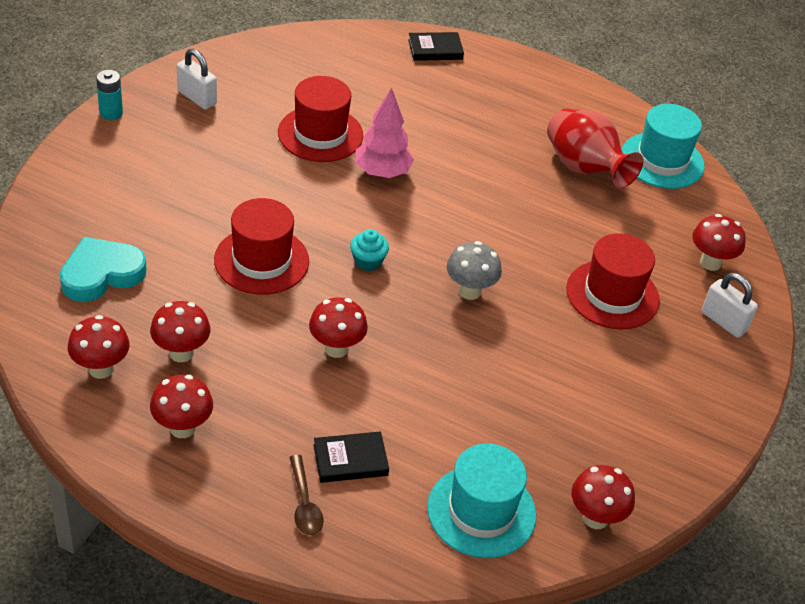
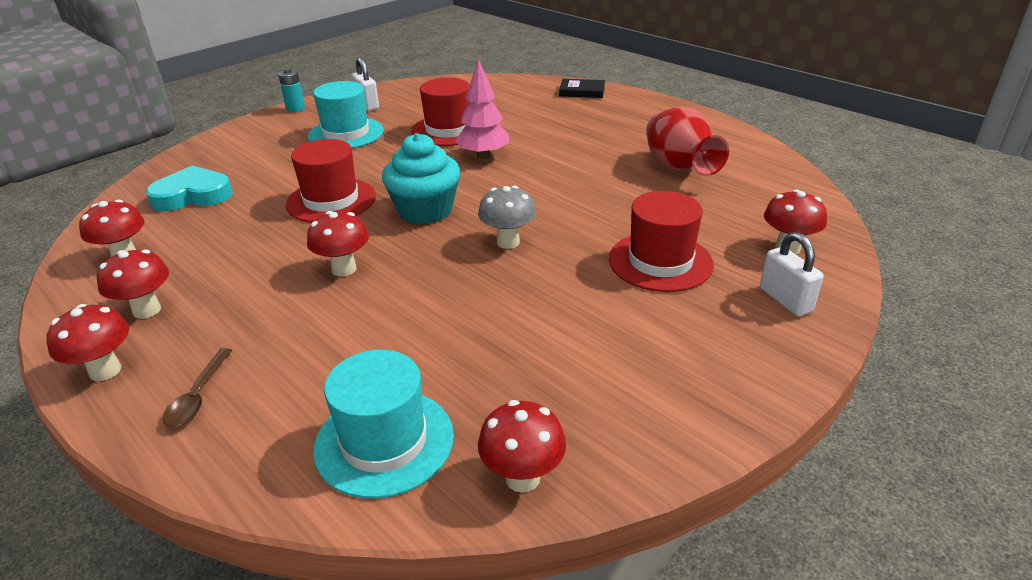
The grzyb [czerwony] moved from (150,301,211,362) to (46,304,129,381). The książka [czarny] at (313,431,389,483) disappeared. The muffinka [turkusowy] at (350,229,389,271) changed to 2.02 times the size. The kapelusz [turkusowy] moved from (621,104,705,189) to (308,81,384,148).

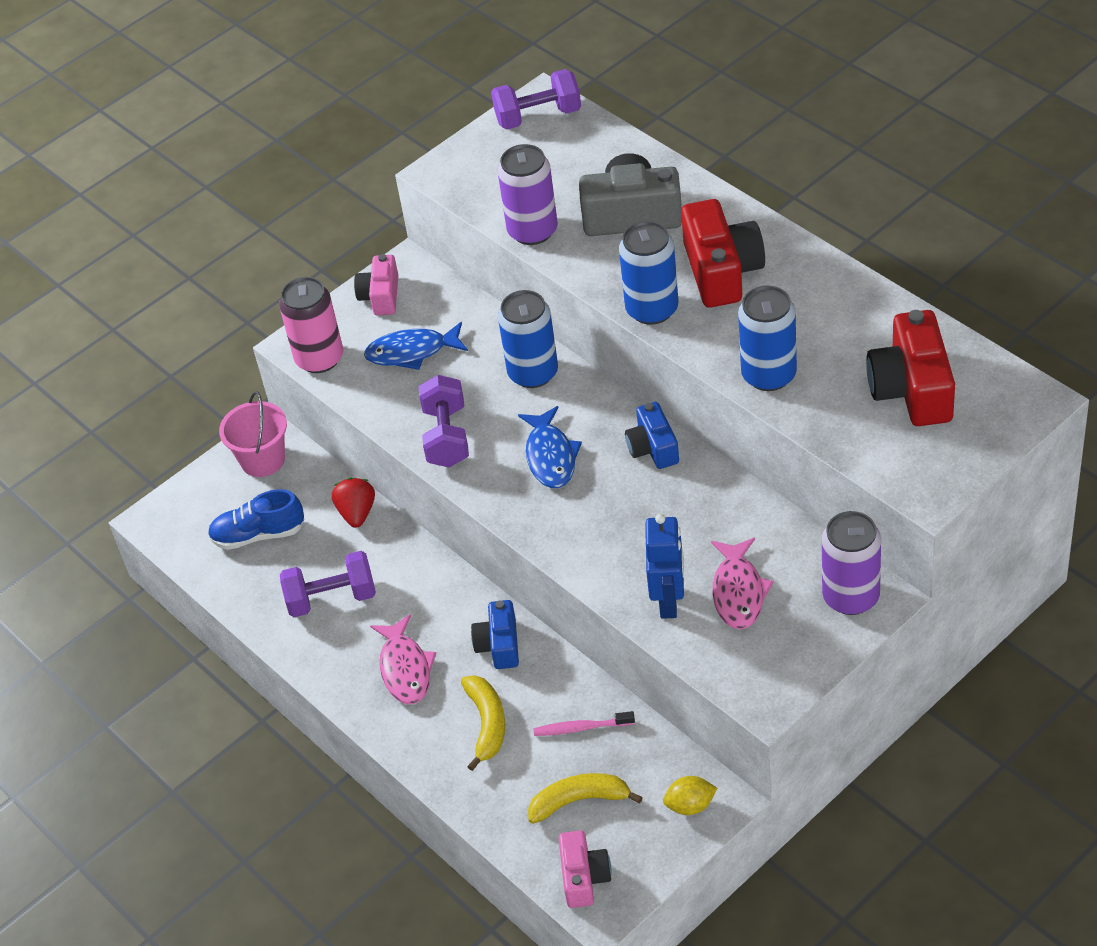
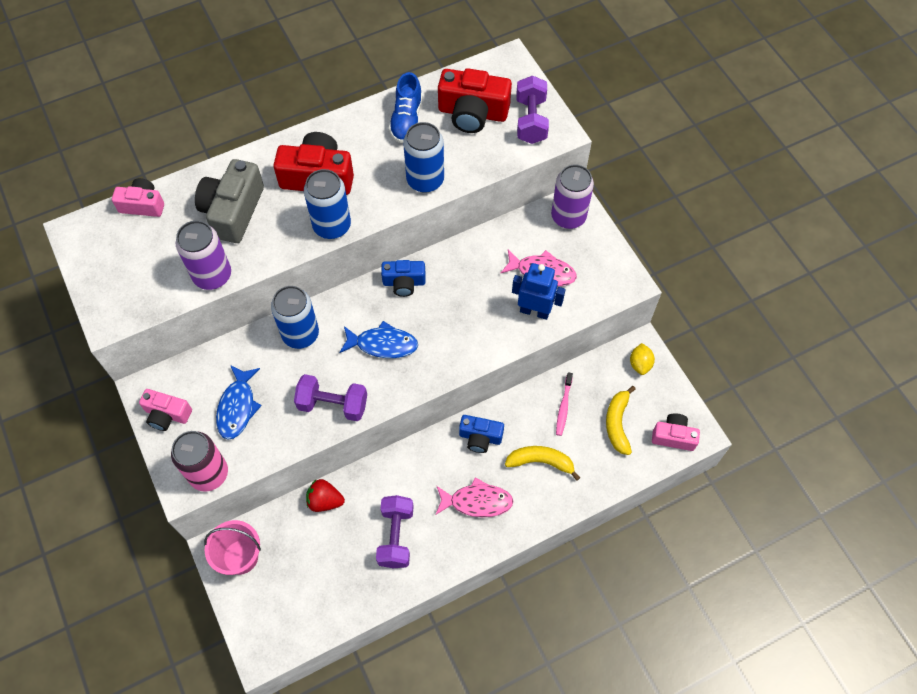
The but [niebieski] moved from (208,489,304,550) to (389,72,422,143). The hantel [fioletowy] moved from (491,69,581,129) to (516,76,549,144). The aparat fotograficzny [różowy] at (112,178,164,217) appeared.

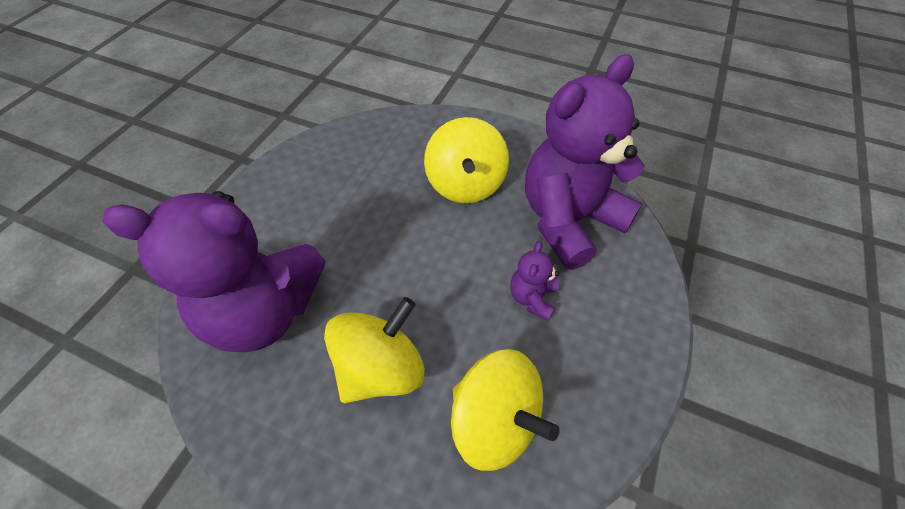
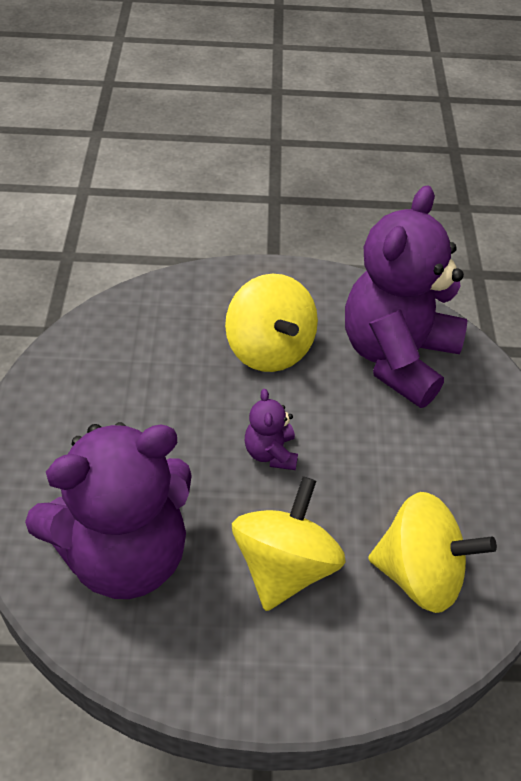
The miś [fioletowy] moved from (510,241,559,321) to (245,389,298,470).

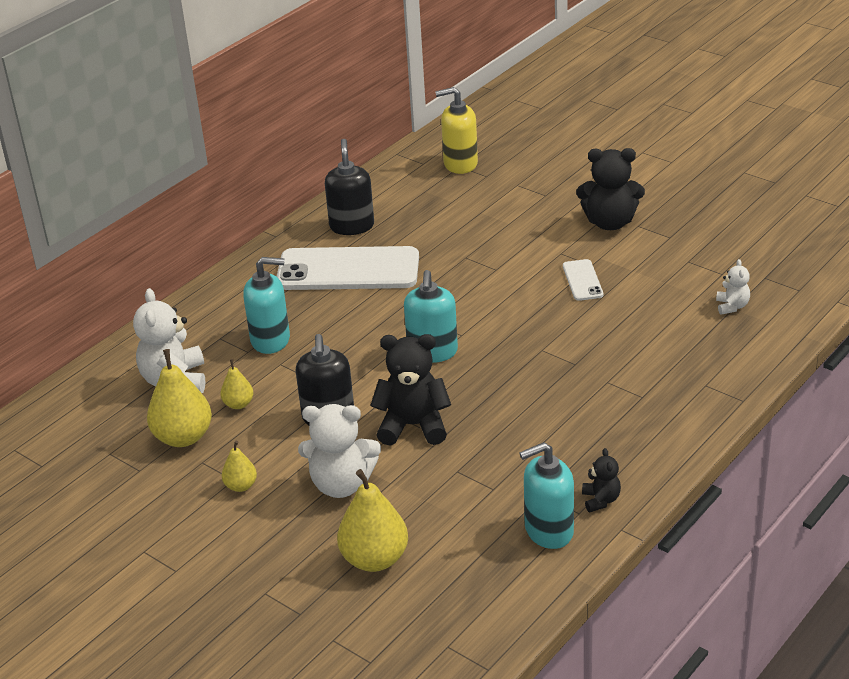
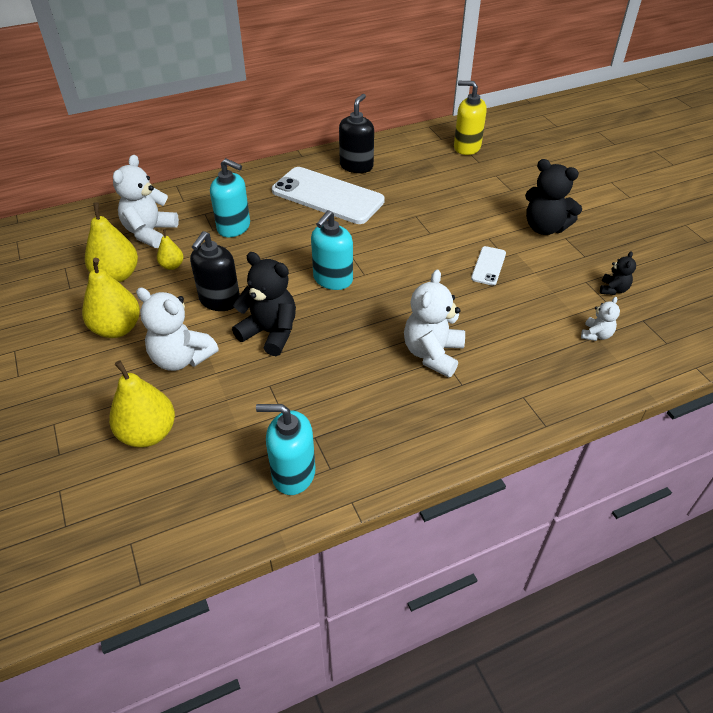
The gruszka [żółty] at (222,441,257,492) changed to 1.90 times the size. The miś [czarny] moved from (582,448,621,512) to (600,251,636,295). The miś [biały] at (404,270,465,377) appeared.

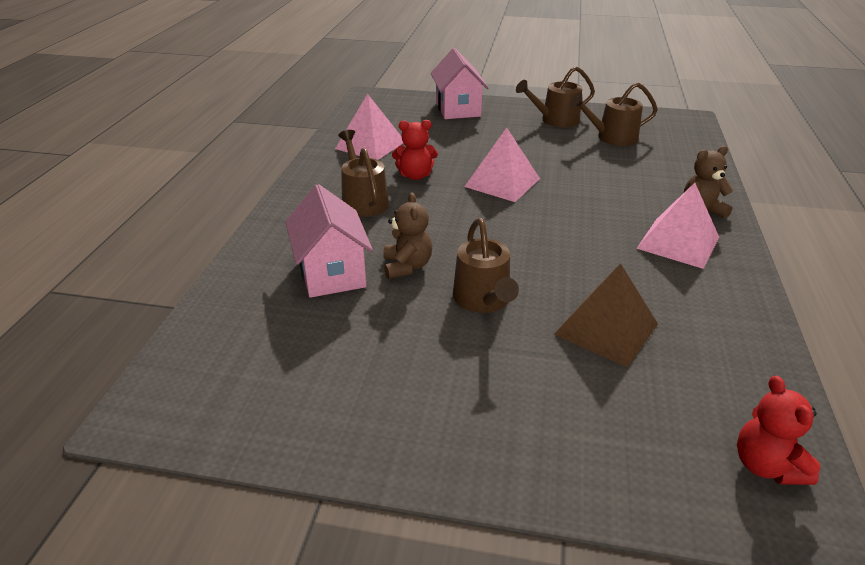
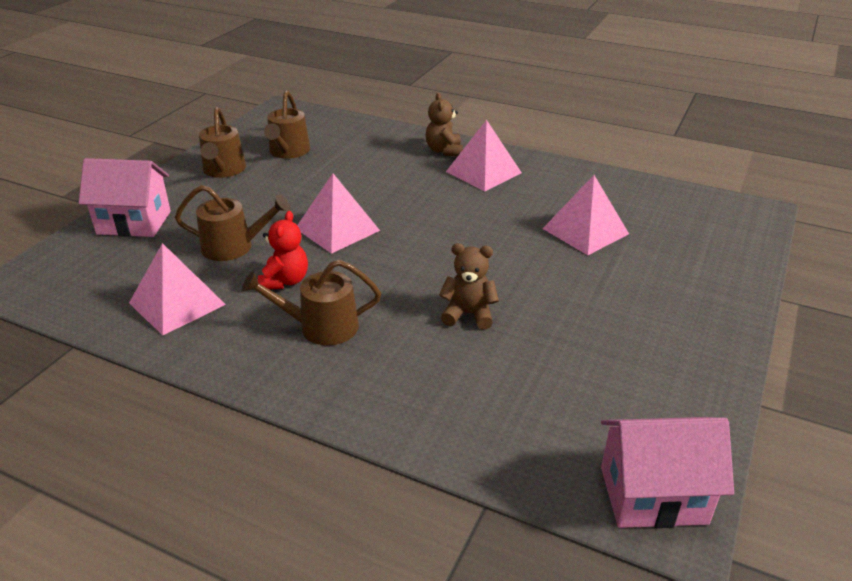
The domek [różowy] moved from (285,184,373,298) to (601,417,734,528). The konewka [brązowy] moved from (453,218,519,313) to (175,185,290,261). The piramida [brązowy] at (554,263,658,367) became the piramida [różowy] at (542,175,629,255). The miś [czerwony] at (737,376,820,485) disappeared.

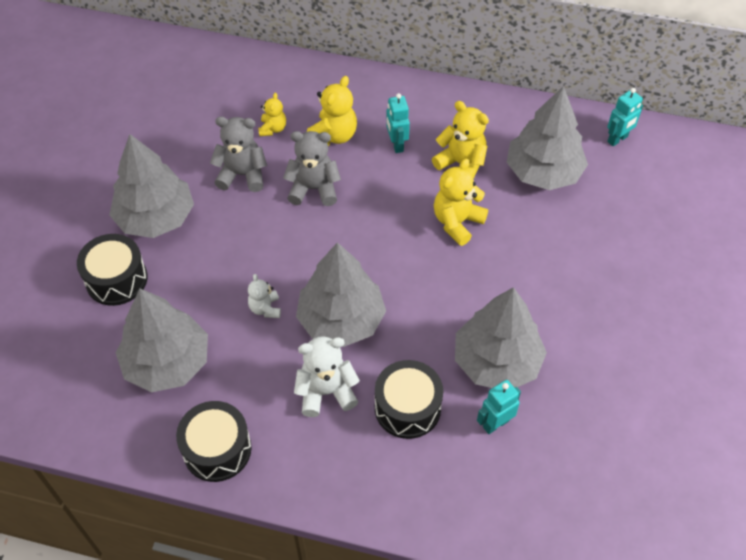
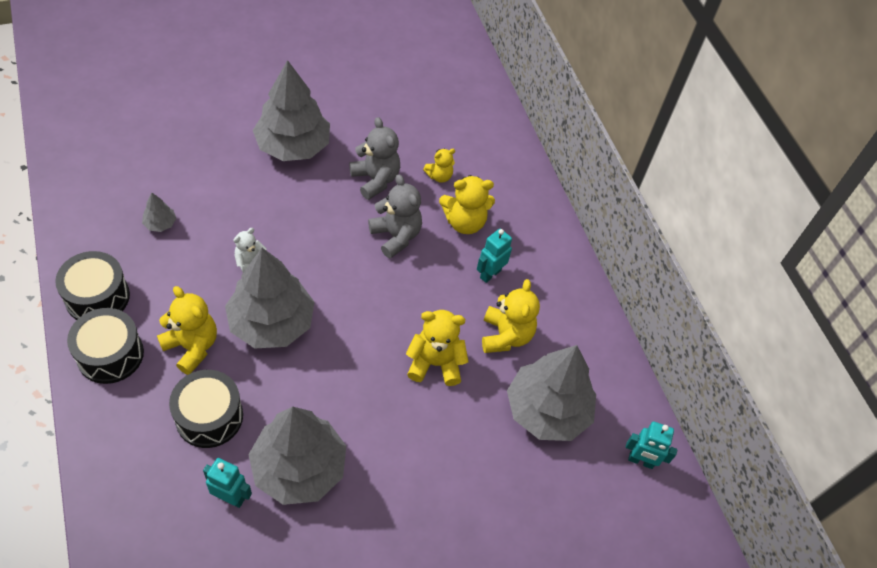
The bęben [czarny] moved from (77,234,147,306) to (67,308,144,384). The drzewko [szary] at (116,289,208,392) changed to 0.41 times the size. The miś [biały] at (294,336,360,417) became the miś [żółty] at (157,286,217,375).

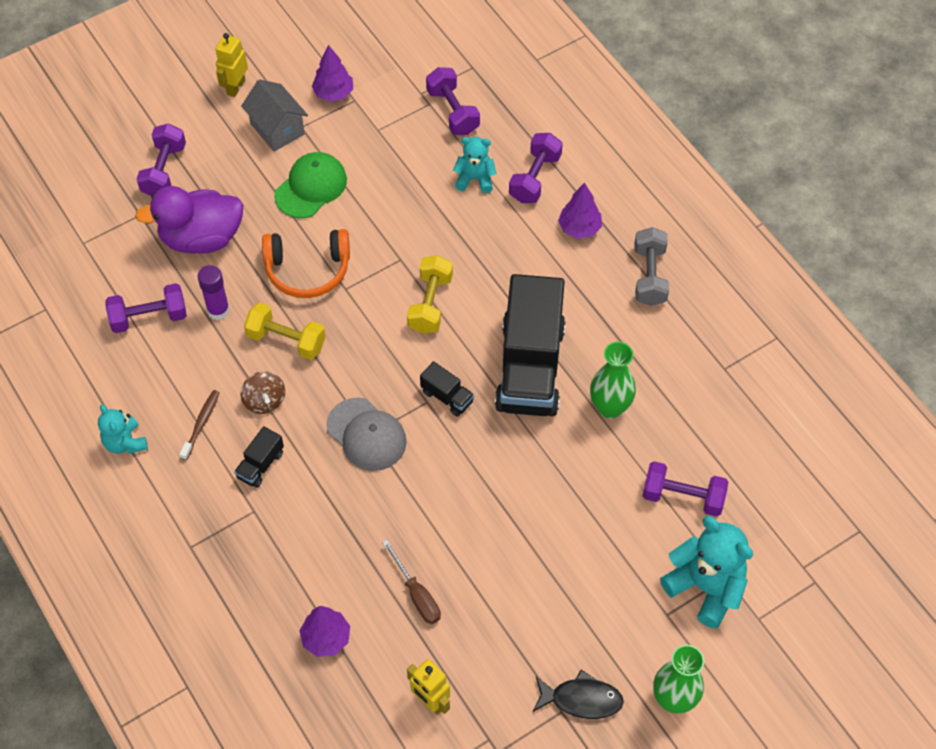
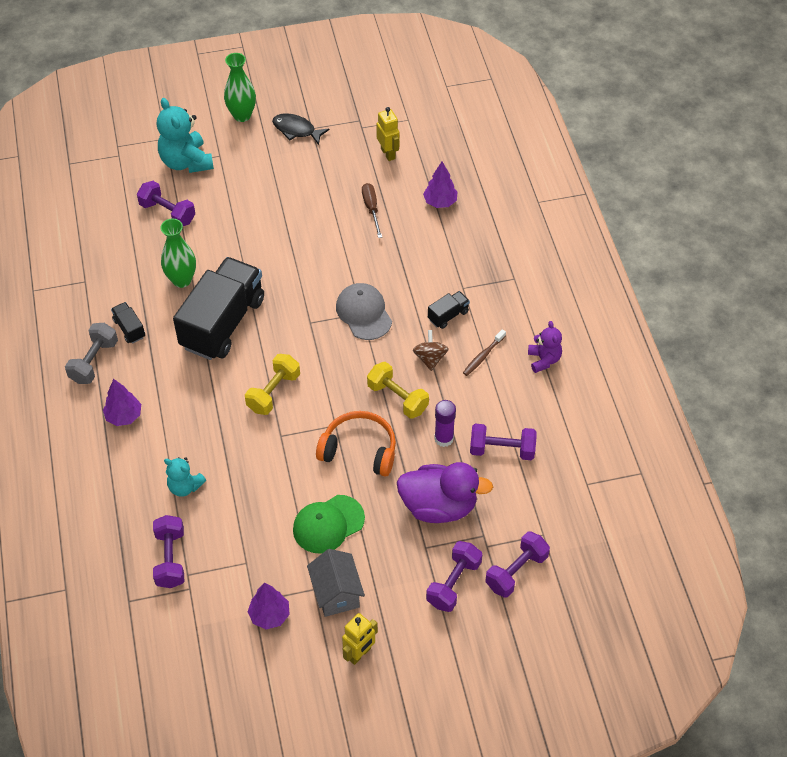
The miś [turkusowy] at (98,404,148,454) became the miś [fioletowy] at (528,321,562,373). The ciężarówka [czarny] moved from (420,361,474,416) to (111,302,145,343). The hantel [fioletowy] moved from (509,133,563,203) to (485,532,550,597).

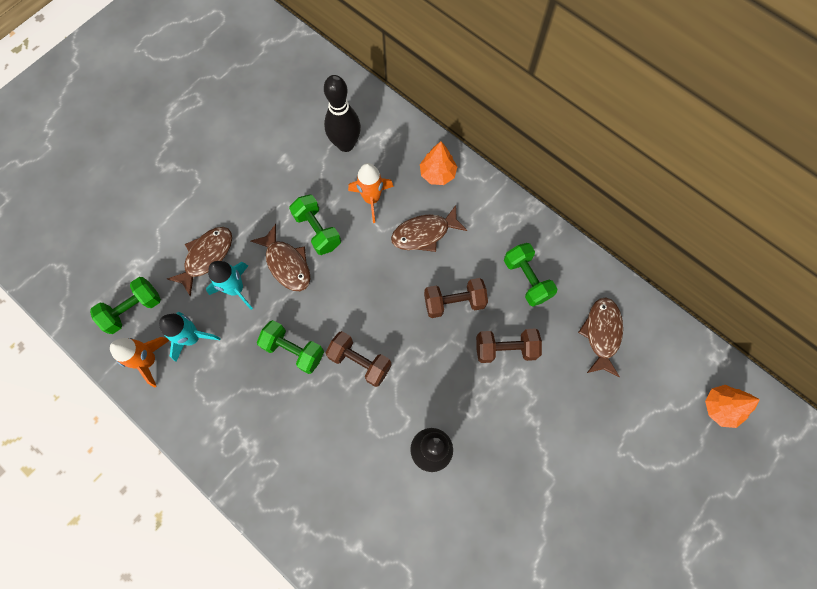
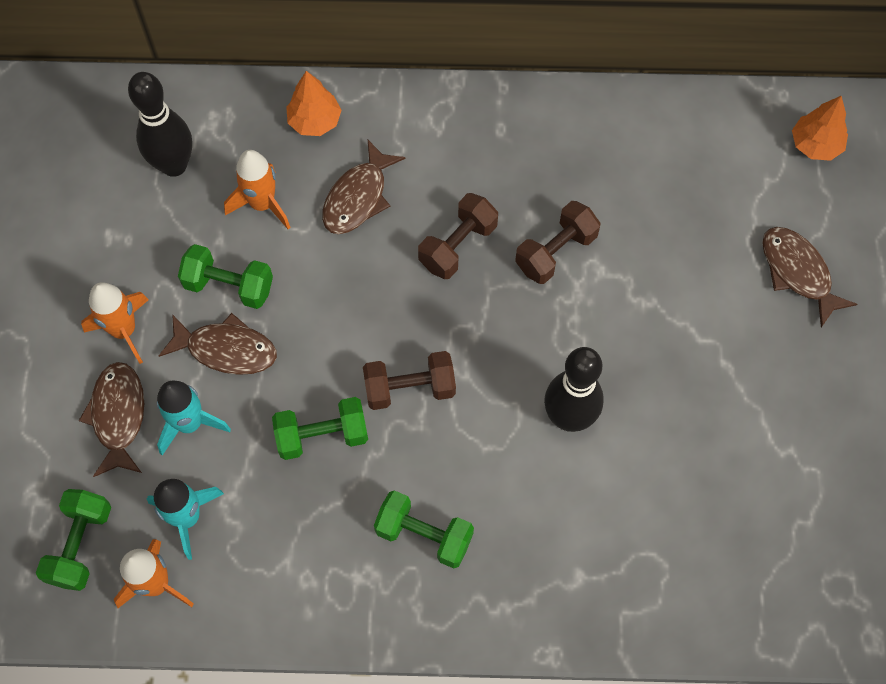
The hantel [zielony] moved from (504,243,557,307) to (374,490,474,568). The ryba [brązowy] moved from (578,298,623,377) to (762,227,857,327). The rakieta [pomarańczowy] at (81,282,149,364) appeared.

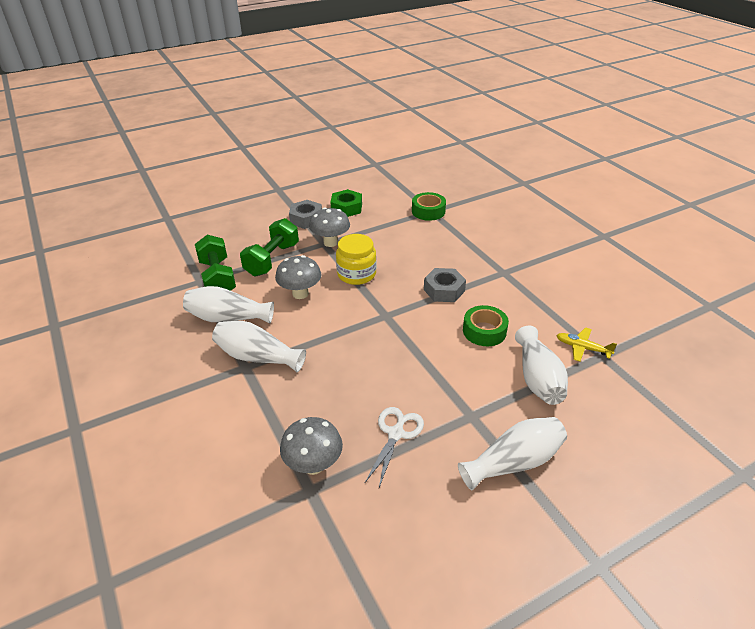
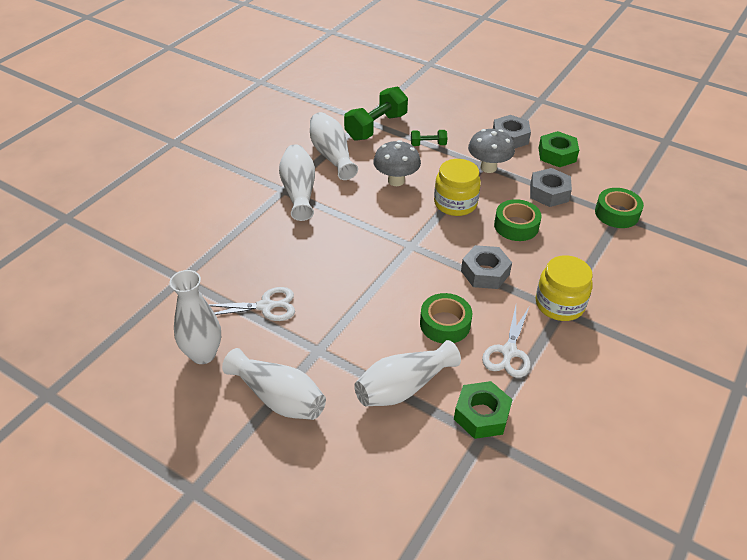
The hantel [zielony] at (240,218,299,277) changed to 0.50 times the size. The grzyb [szary] at (280,417,343,475) disappeared. The samolot [żółty] at (556,327,617,362) was replaced by the nakrętka [zielony] at (454,381,513,439). The wazon [biały] at (170,270,221,364) appeared. The nożyczki [biały] at (482,306,531,378) appeared. The taśma klejąca [zielony] at (494,199,542,241) appeared. The nakrętka [szary] at (530,168,572,207) appeared. The słoik [żółty] at (536,255,593,321) appeared.

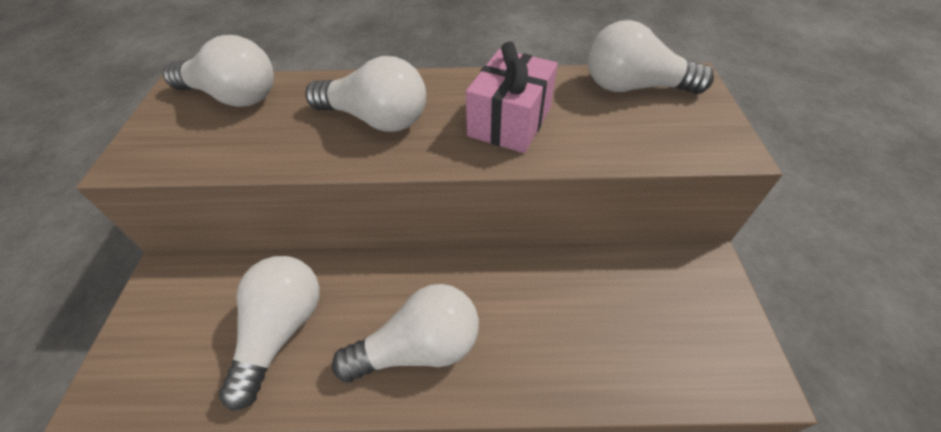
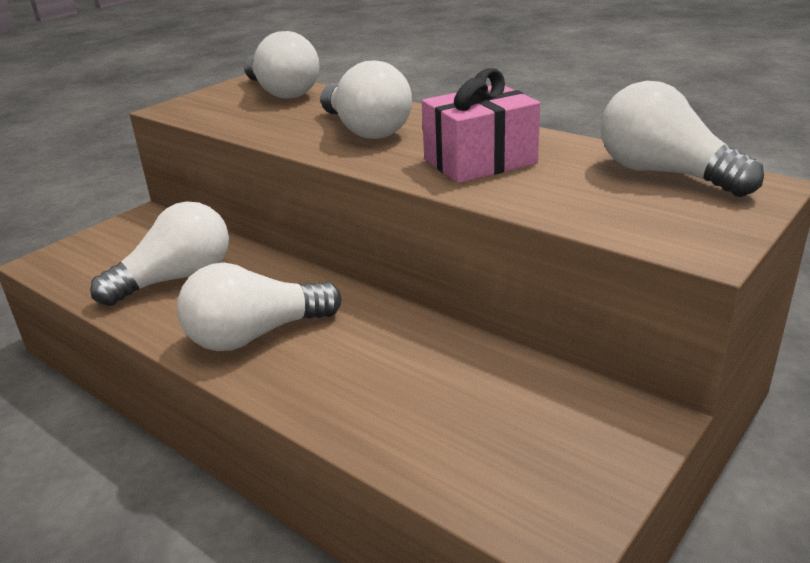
The żarówka [biały] at (332,284,479,382) turned 135 degrees clockwise.

